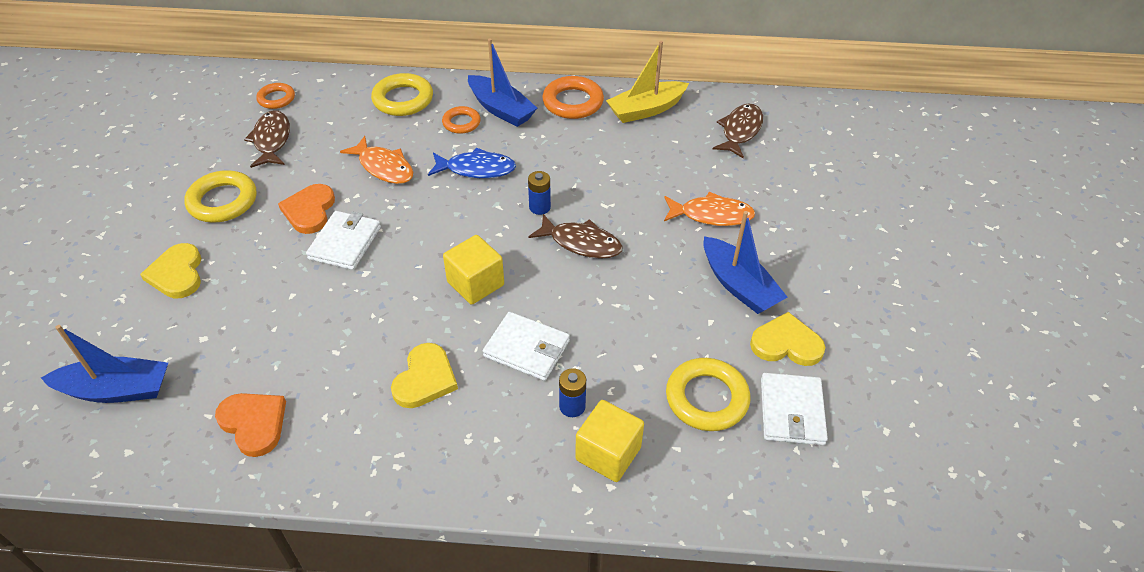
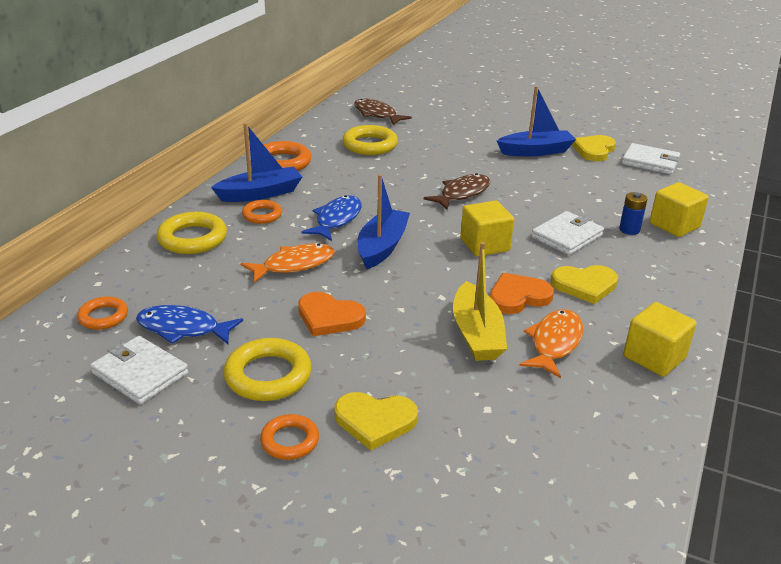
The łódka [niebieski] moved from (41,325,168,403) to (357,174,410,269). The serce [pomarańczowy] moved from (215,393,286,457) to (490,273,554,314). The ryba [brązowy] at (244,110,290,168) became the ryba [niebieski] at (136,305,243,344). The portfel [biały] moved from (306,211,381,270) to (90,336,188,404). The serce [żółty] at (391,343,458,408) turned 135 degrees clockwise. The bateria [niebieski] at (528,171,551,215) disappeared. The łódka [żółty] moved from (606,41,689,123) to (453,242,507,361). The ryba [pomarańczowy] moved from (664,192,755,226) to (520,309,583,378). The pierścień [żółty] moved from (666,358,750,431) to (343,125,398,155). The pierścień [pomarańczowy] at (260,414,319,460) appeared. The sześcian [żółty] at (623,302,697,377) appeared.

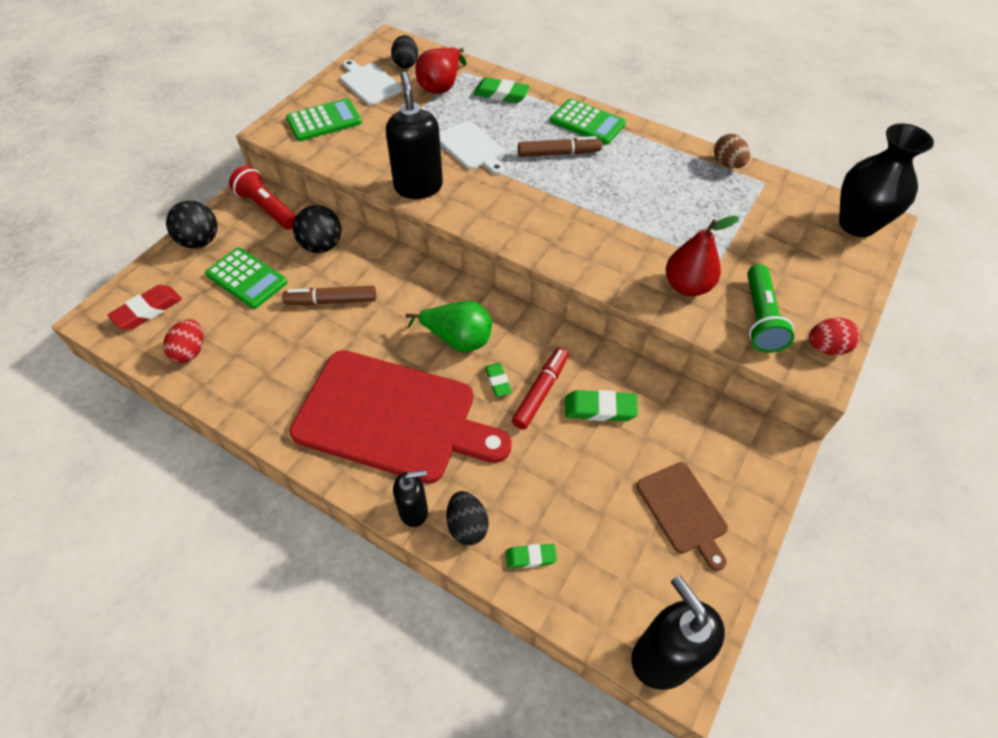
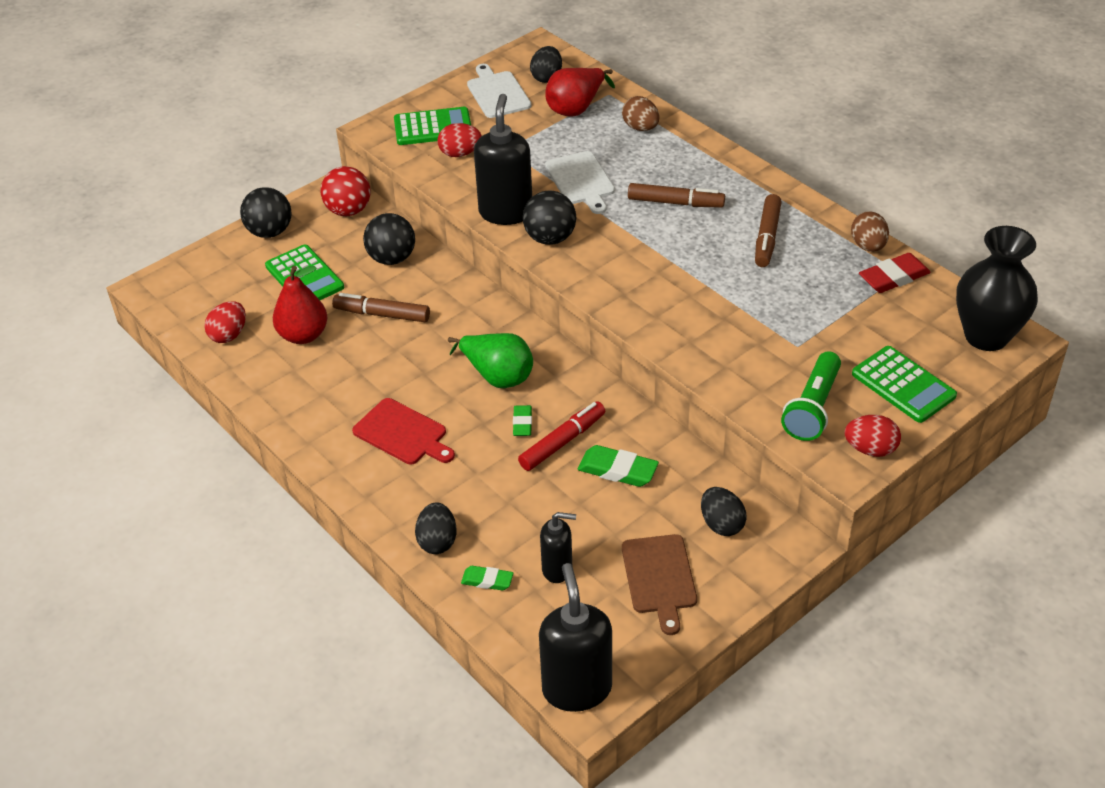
The gumka do mazania [czerwony] moved from (108,285,182,330) to (859,253,931,293). The latarka [czerwony] at (229,166,296,230) was replaced by the piłka [czerwony] at (321,166,371,216). The deska do krojenia [czerwony] at (290,350,512,484) changed to 0.49 times the size. The dozownik mydła [czarny] moved from (393,470,428,527) to (540,512,576,583). The gumka do mazania [zielony] at (473,77,530,103) was replaced by the jajko [brązowy] at (622,96,660,131). The kalkulator [zielony] moved from (550,99,626,145) to (852,346,957,423). The gruszka [czerwony] moved from (666,216,739,296) to (273,266,327,344). The jajko [czerwony] at (438,123,482,157) appeared. The piłka [czarny] at (523,191,576,245) appeared. The jajko [czarny] at (701,487,747,536) appeared. The flamaster [brązowy] at (755,194,782,267) appeared.

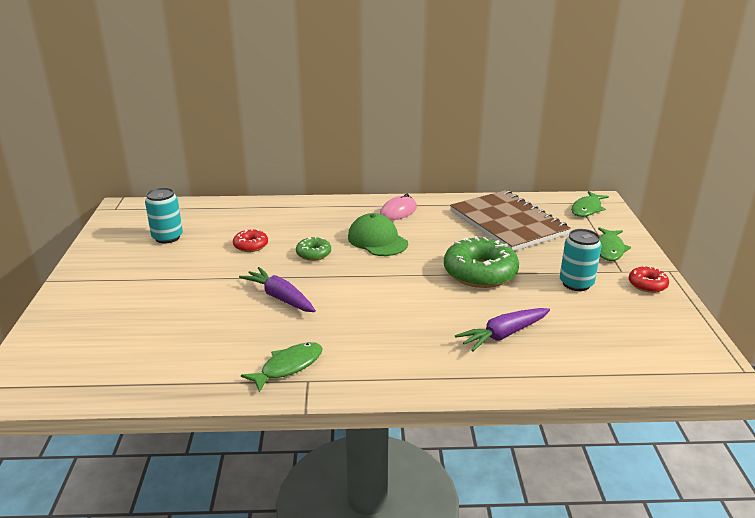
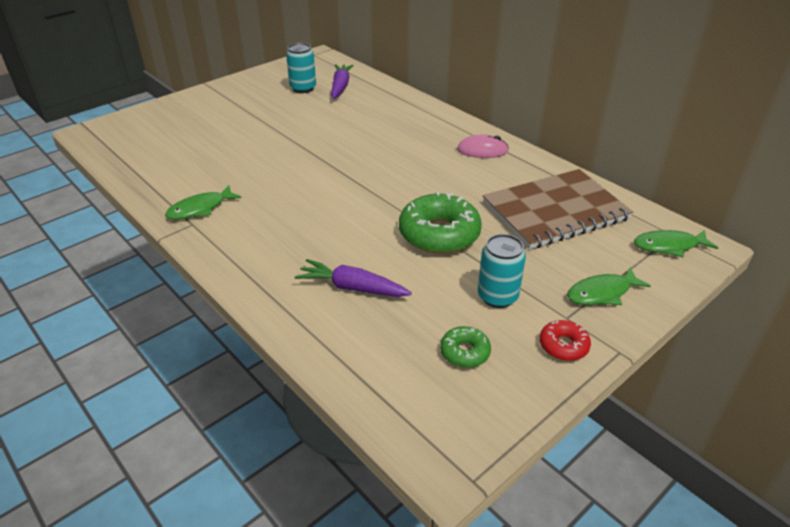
The donut [czerwony] at (233,229,268,252) disappeared. The marchewka [fioletowy] moved from (239,267,316,312) to (331,64,354,99). The ryba [zielony] at (241,342,323,393) turned 135 degrees clockwise. The donut [zielony] moved from (296,237,331,261) to (440,326,491,368). The czapka [zielony] at (348,213,408,256) disappeared. The zeszyt [brązowy] at (450,190,571,251) turned 45 degrees clockwise.

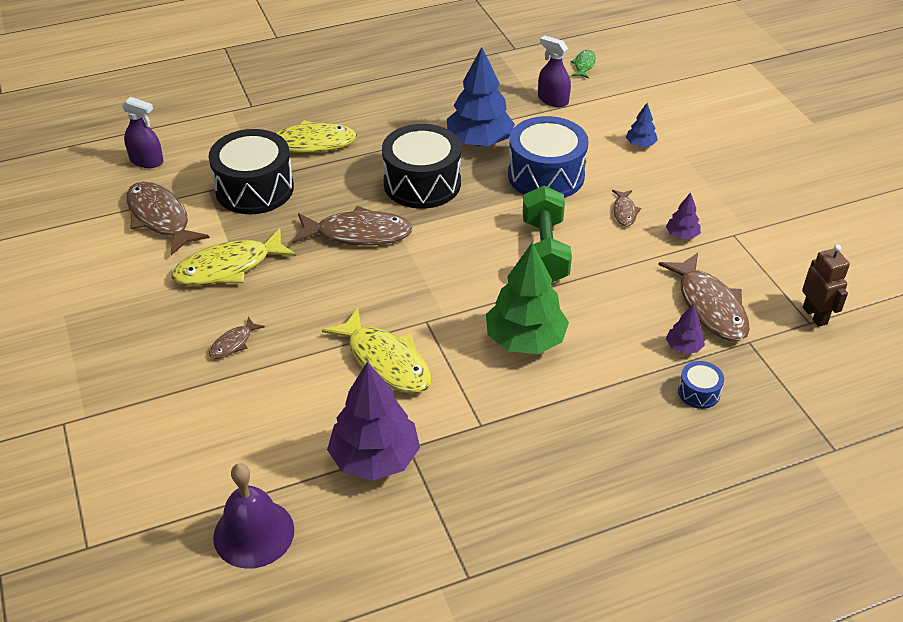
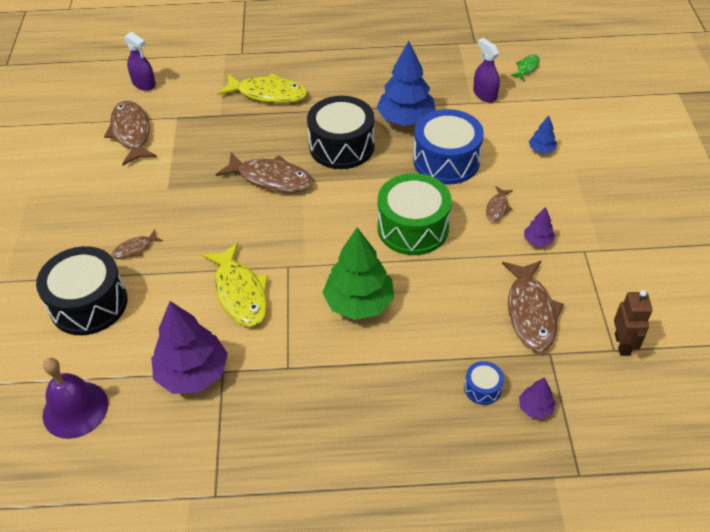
The ryba [żółty] at (172,228,296,285) disappeared. The bęben [czarny] moved from (209,129,294,214) to (36,246,127,335). The hantel [zielony] at (523,185,572,282) was replaced by the bęben [zielony] at (378,173,452,255). The drzewko [fioletowy] moved from (666,304,705,354) to (519,377,556,419).

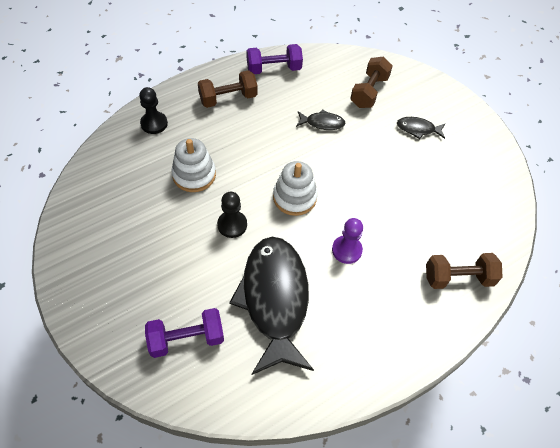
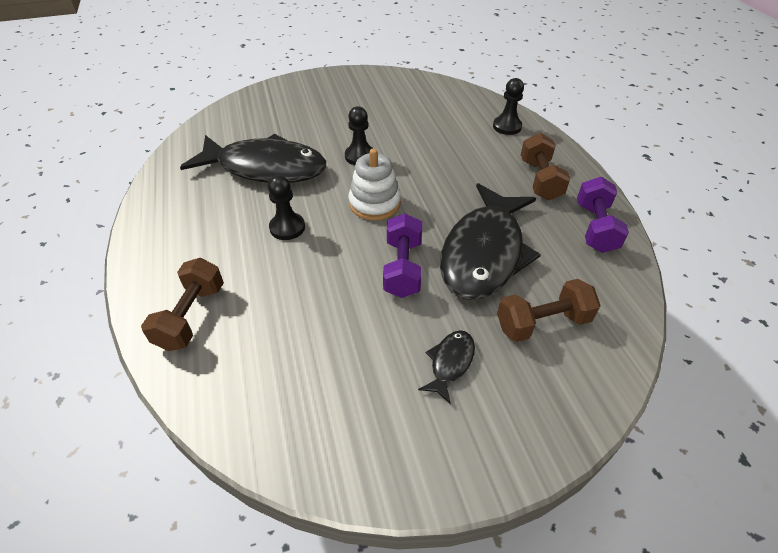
The hantel [fioletowy] moved from (145,308,224,358) to (383,213,422,298). The zabawka nakładanka [biały] at (171,138,216,192) disappeared. The ryba [czarny] at (296,109,346,130) changed to 2.39 times the size. The pionek [fioletowy] at (332,218,363,264) became the pionek [czarny] at (268,175,305,240). The hantel [brązowy] at (350,57,393,108) turned 60 degrees counterclockwise.

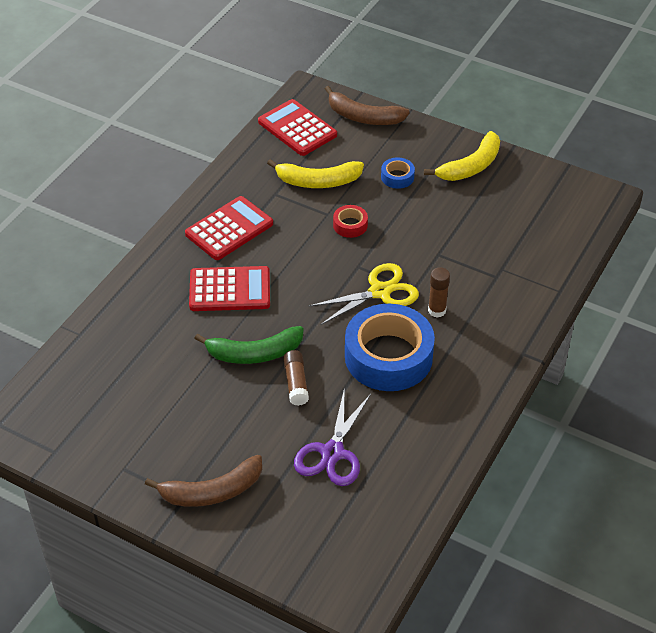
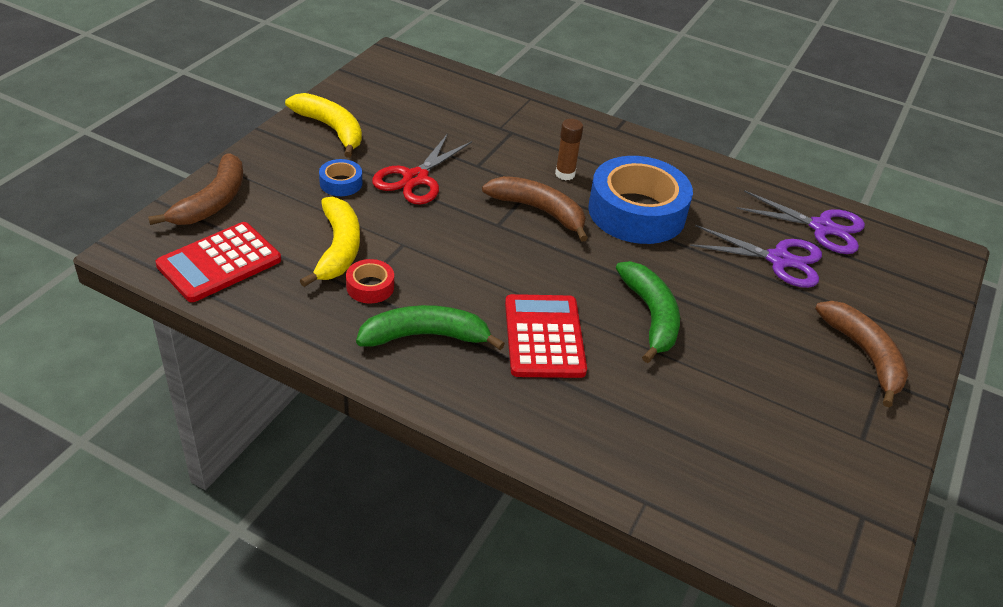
The kalkulator [czerwony] at (185,196,273,260) was replaced by the banan [zielony] at (356,305,505,350). The klej w sztyfcie [brązowy] at (283,350,309,406) disappeared. The nożyczki [żółty] at (309,263,419,325) was replaced by the banan [brązowy] at (482,176,588,241). The taśma klejąca [czerwony] moved from (333,205,368,238) to (346,259,394,303). The nożyczki [czerwony] at (372,133,472,204) appeared. The nożyczki [fioletowy] at (736,190,865,254) appeared.

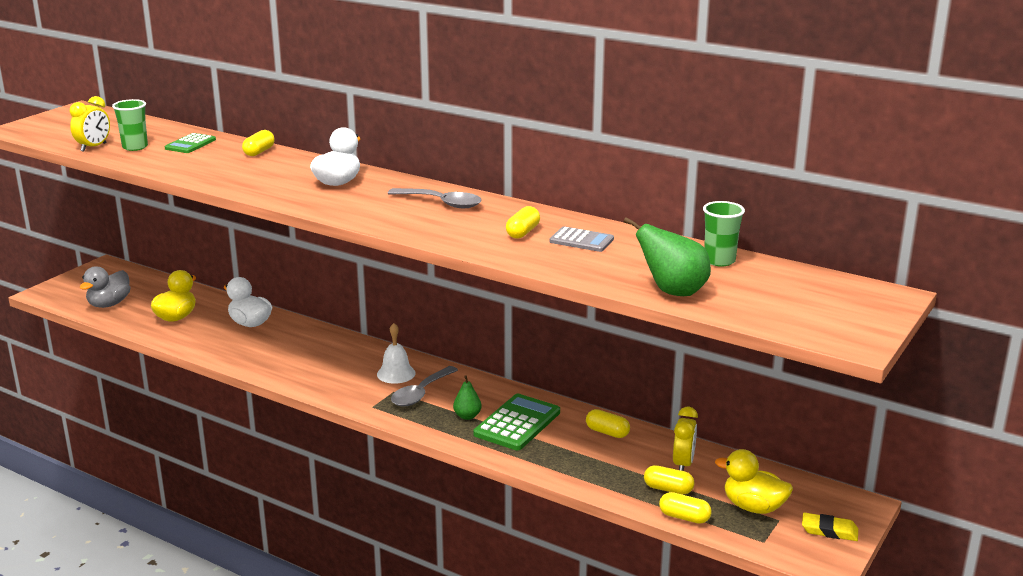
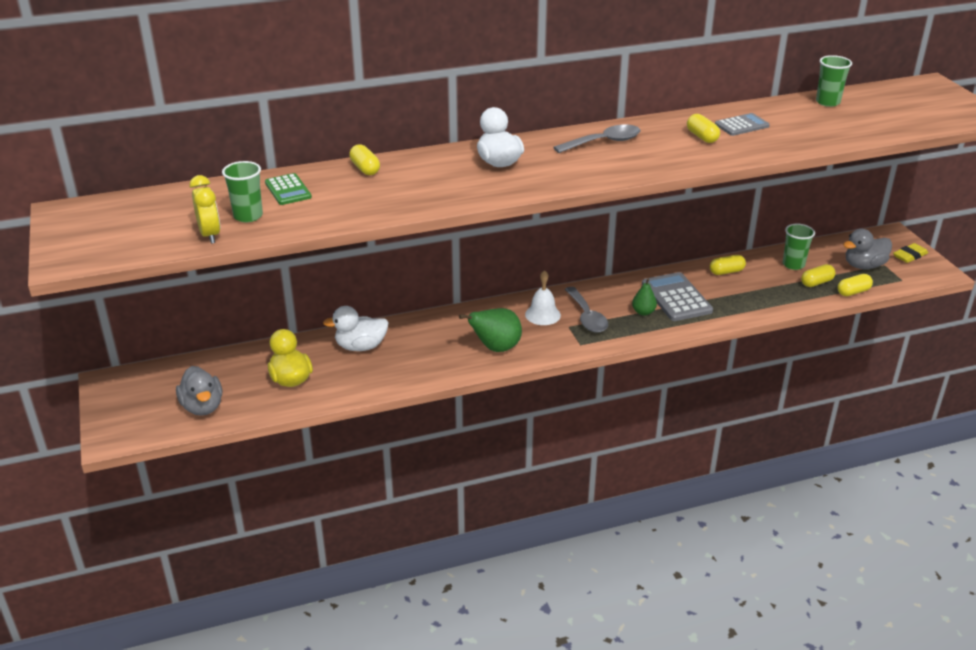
The kalkulator [zielony] at (474,394,560,450) became the kalkulator [szary] at (642,272,713,321). The gruszka [zielony] moved from (623,217,711,296) to (459,308,522,352). The budzik [żółty] at (673,407,698,471) was replaced by the szklanka [zielony] at (783,224,815,270). The kaczka [żółty] at (715,449,793,514) became the kaczka [szary] at (843,229,892,269).

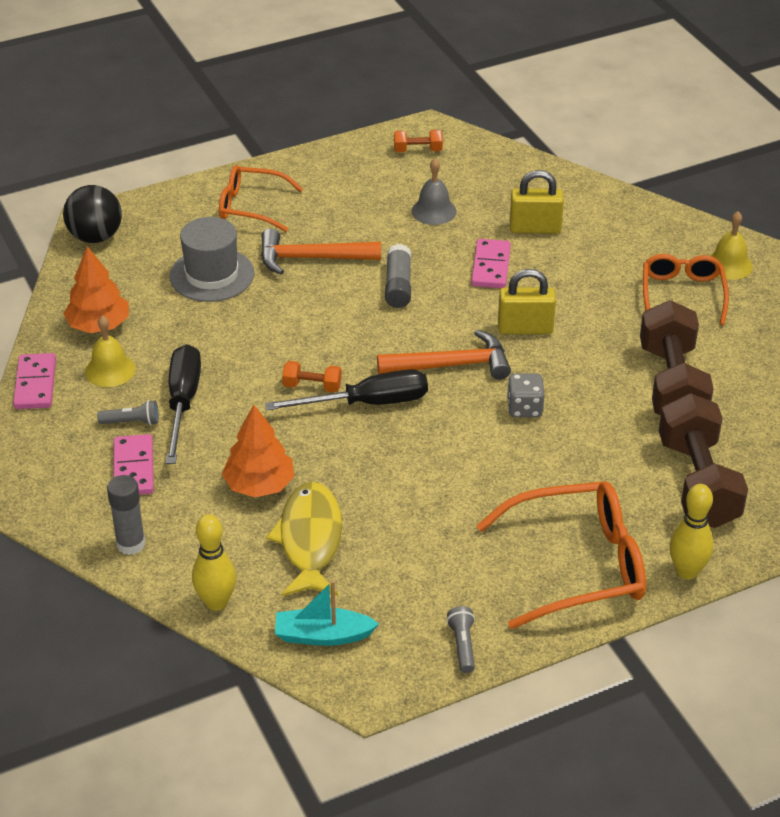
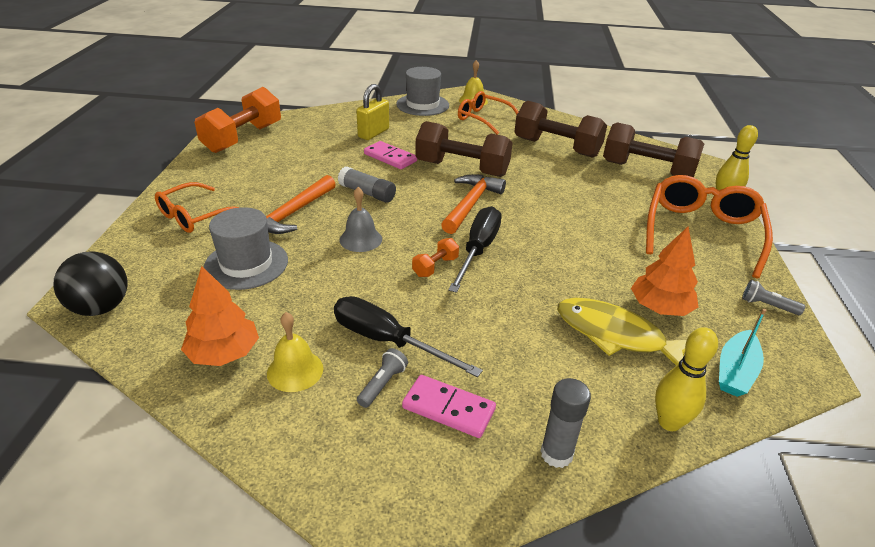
The kostka domina [różowy] at (13,353,56,409) disappeared. The drzewko [pomarańczowy] moved from (222,405,295,497) to (631,227,699,316). The hantel [pomarańczowy] at (394,130,443,152) changed to 2.27 times the size. The dzwonek [szary] moved from (411,158,457,225) to (340,187,382,252). The kłódka [żółty] at (498,269,556,334) was replaced by the hantel [brązowy] at (415,121,513,177). The kostka do gry [szary] at (507,374,544,417) disappeared. The kapelusz [szary] at (396,67,449,116) appeared.

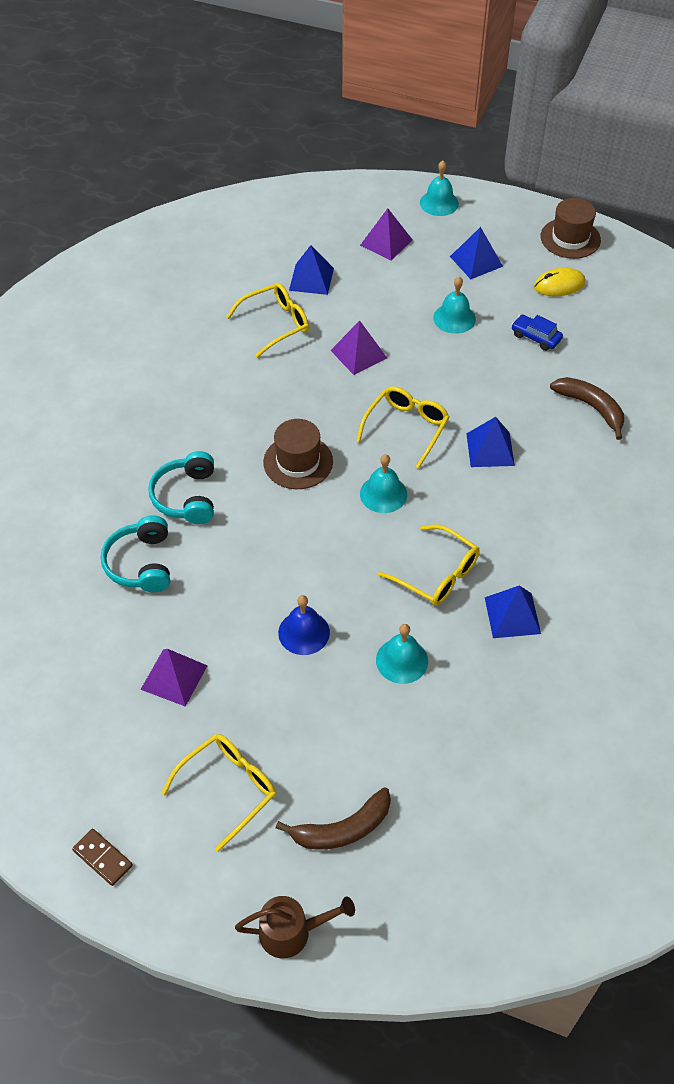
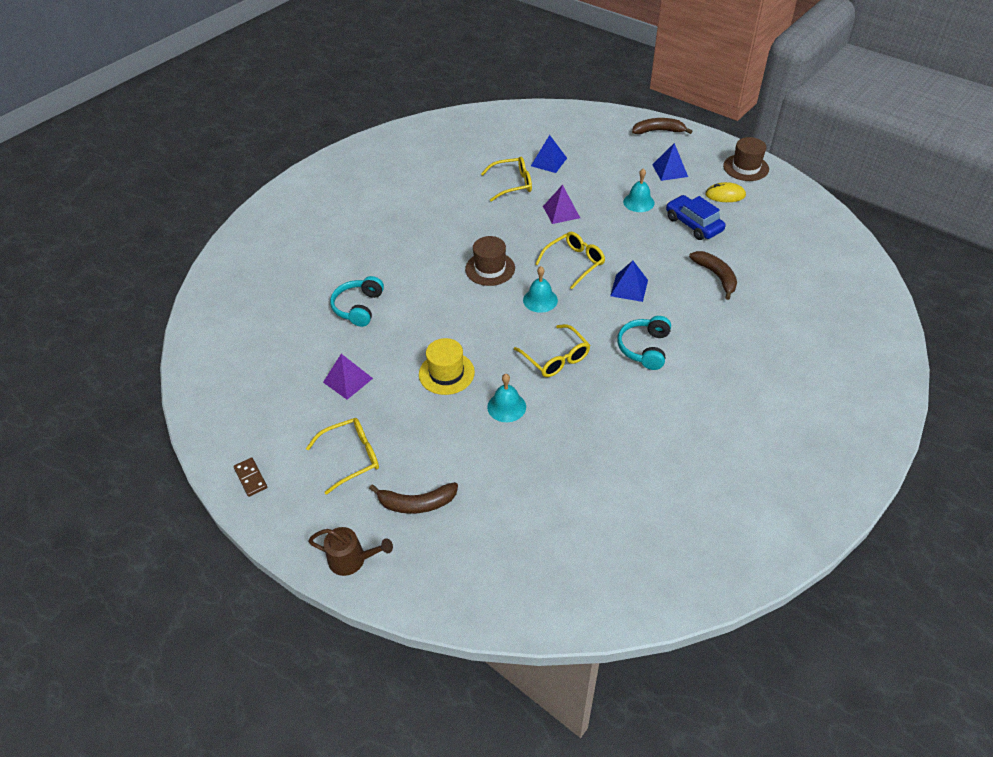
The słuchawki [turkusowy] moved from (148,451,214,524) to (617,316,671,370). The dzwonek [niebieski] at (278,595,330,655) was replaced by the kapelusz [żółty] at (419,338,475,395). The piramida [fioletowy] at (360,208,412,260) disappeared. The dzwonek [turkusowy] at (420,161,459,216) was replaced by the banan [brązowy] at (632,118,692,134). The piramida [niebieski] at (485,586,541,638) disappeared. The samochód [niebieski] at (511,314,563,351) changed to 1.65 times the size.

